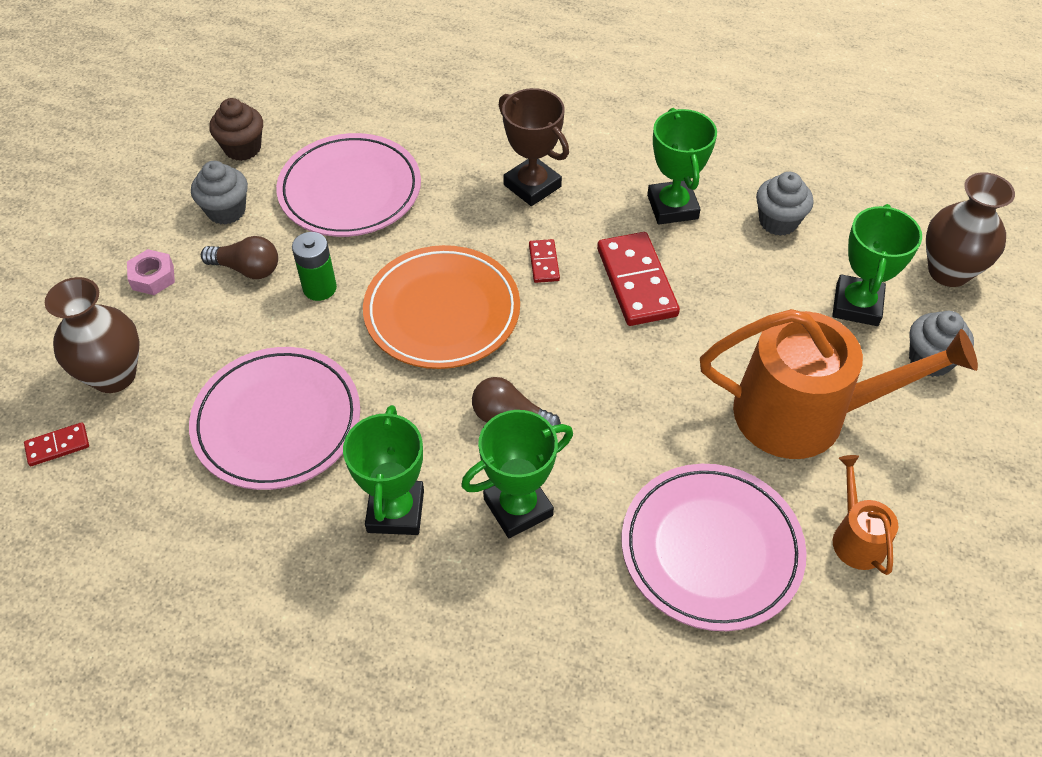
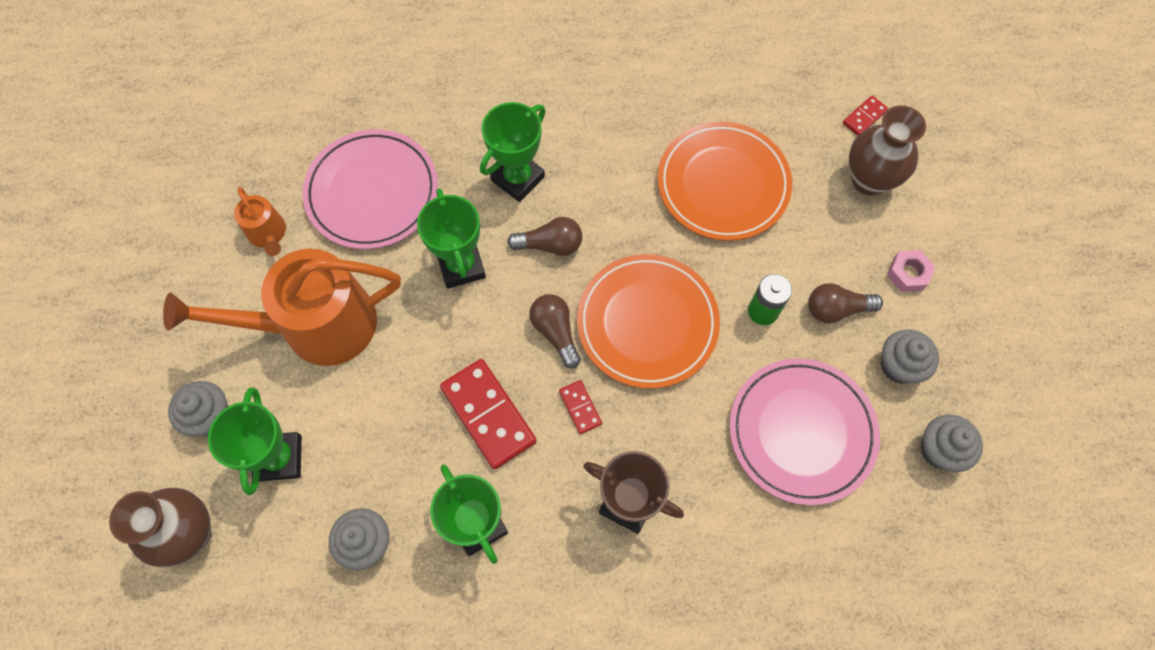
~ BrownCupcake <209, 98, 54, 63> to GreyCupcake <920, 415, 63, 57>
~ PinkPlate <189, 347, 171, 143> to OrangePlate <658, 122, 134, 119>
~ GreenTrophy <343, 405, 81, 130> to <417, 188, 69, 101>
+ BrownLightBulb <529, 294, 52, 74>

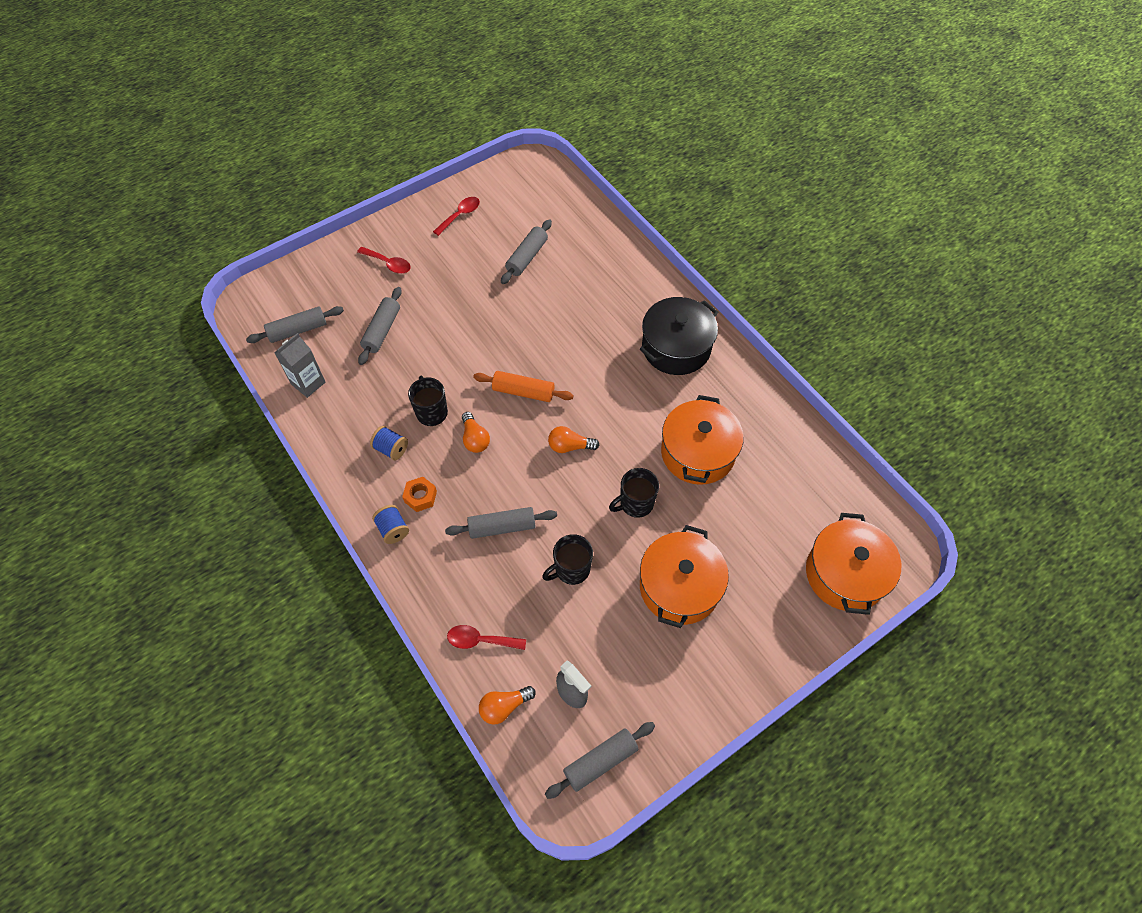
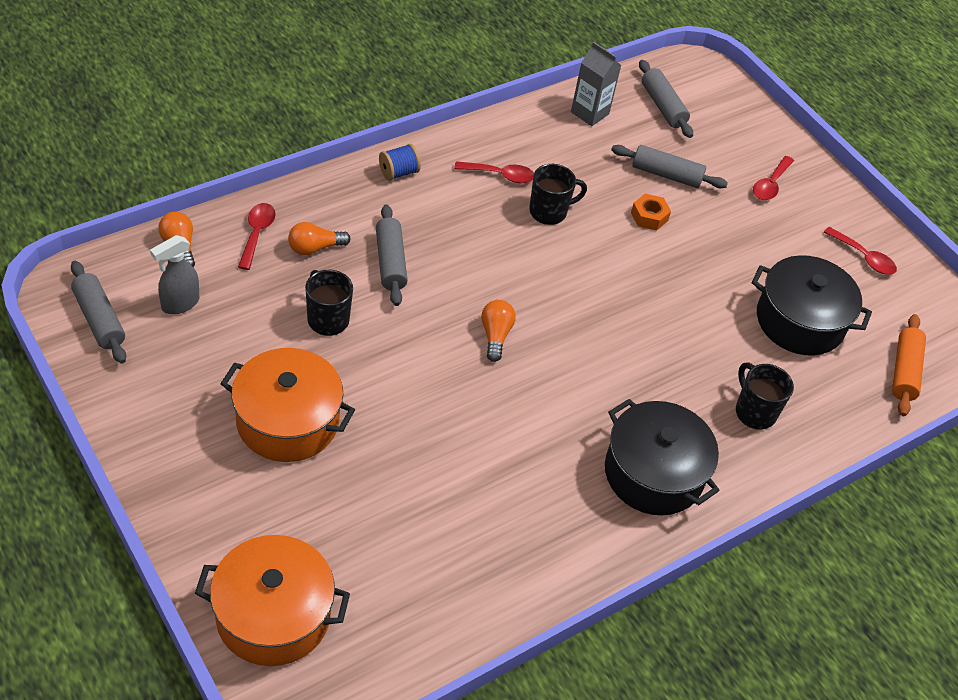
~ GreyRollingPin <501, 219, 51, 65> to BlackPot <752, 255, 120, 101>
~ OrangeRollingPin <473, 371, 101, 31> to <892, 314, 34, 102>
- OrangePot <661, 395, 83, 90>
~ OrangeLightBulb <462, 412, 28, 41> to <288, 222, 63, 33>
~ BlueSpool <370, 426, 38, 34> to RedSpoon <454, 161, 80, 22>
~ BlackMug <609, 468, 50, 50> to <736, 362, 58, 68>
~ OrangeNut <402, 477, 35, 35> to <631, 194, 40, 36>

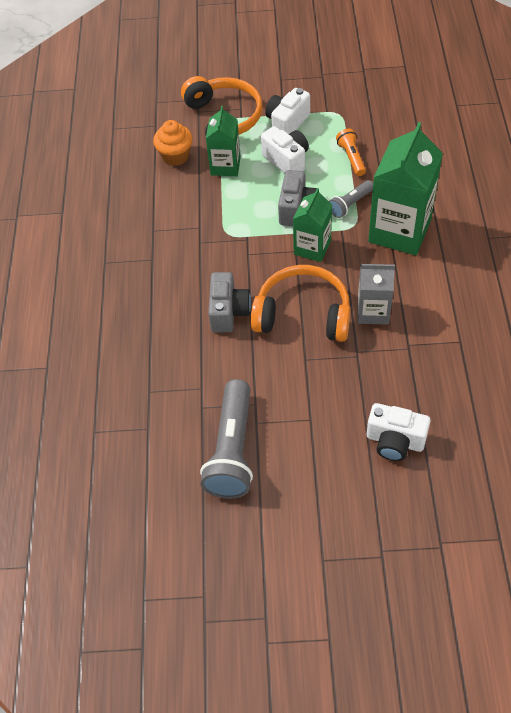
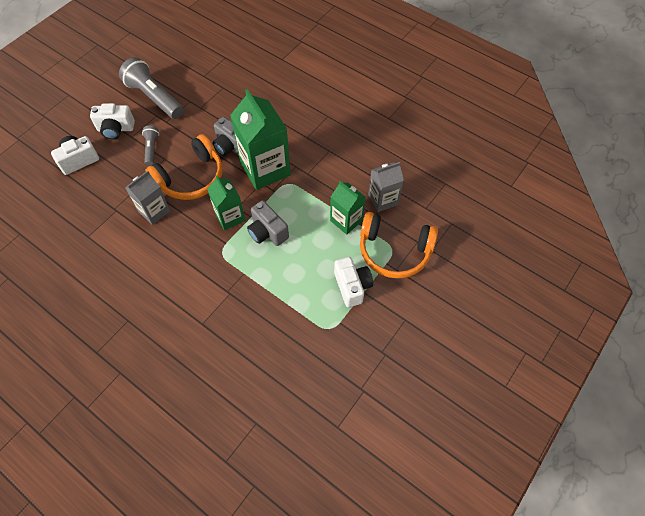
~ OrangeCupcake <153, 120, 40, 46> to GreyCarton <368, 162, 36, 50>
~ GreenCarton <368, 122, 75, 133> to <230, 89, 61, 101>
~ WhiteCamera <261, 126, 48, 47> to <90, 103, 45, 37>
- OrangeFlashlight <336, 129, 30, 47>
~ GreyFlashlight <329, 180, 44, 38> to <142, 126, 17, 40>

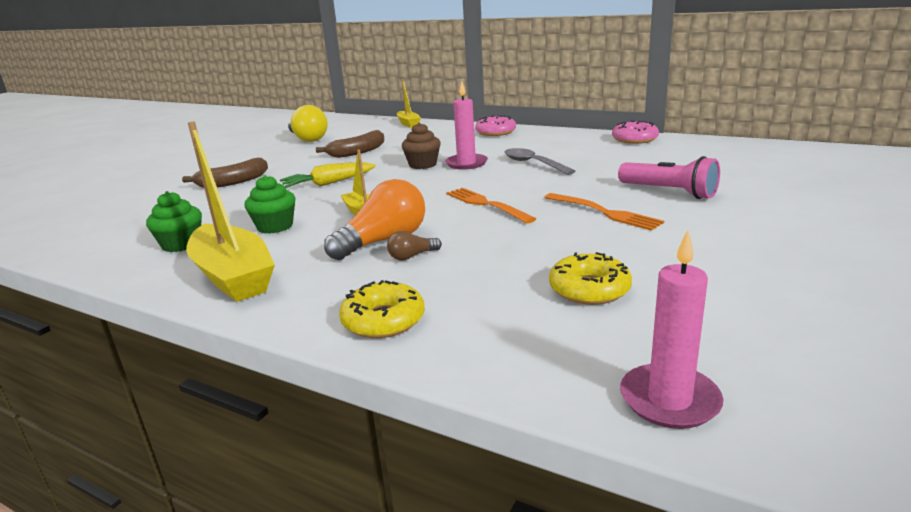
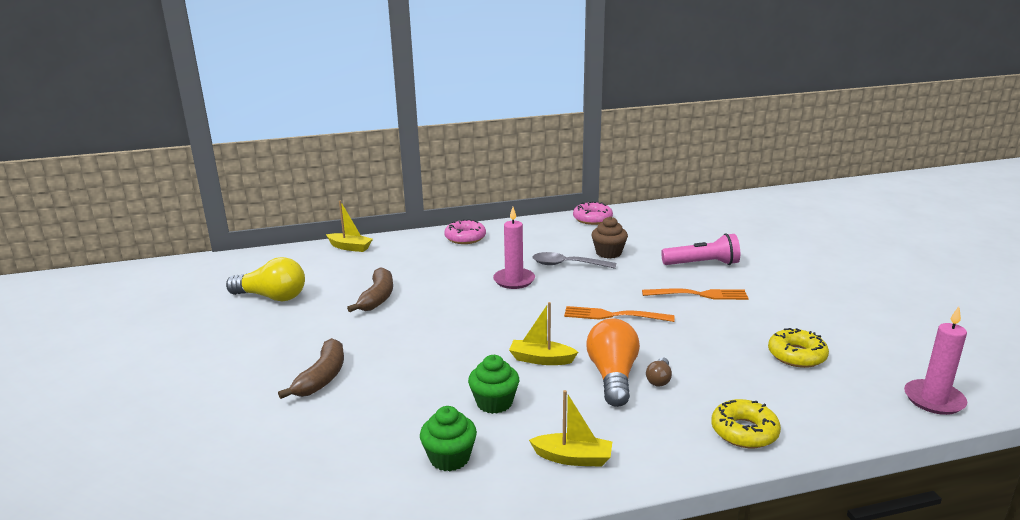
~ YellowBoat <186, 121, 89, 181> = <529, 390, 83, 77> x0.54
~ BrownCupcake <402, 123, 39, 46> to <592, 216, 36, 42>
- YellowCarrot <280, 163, 96, 25>

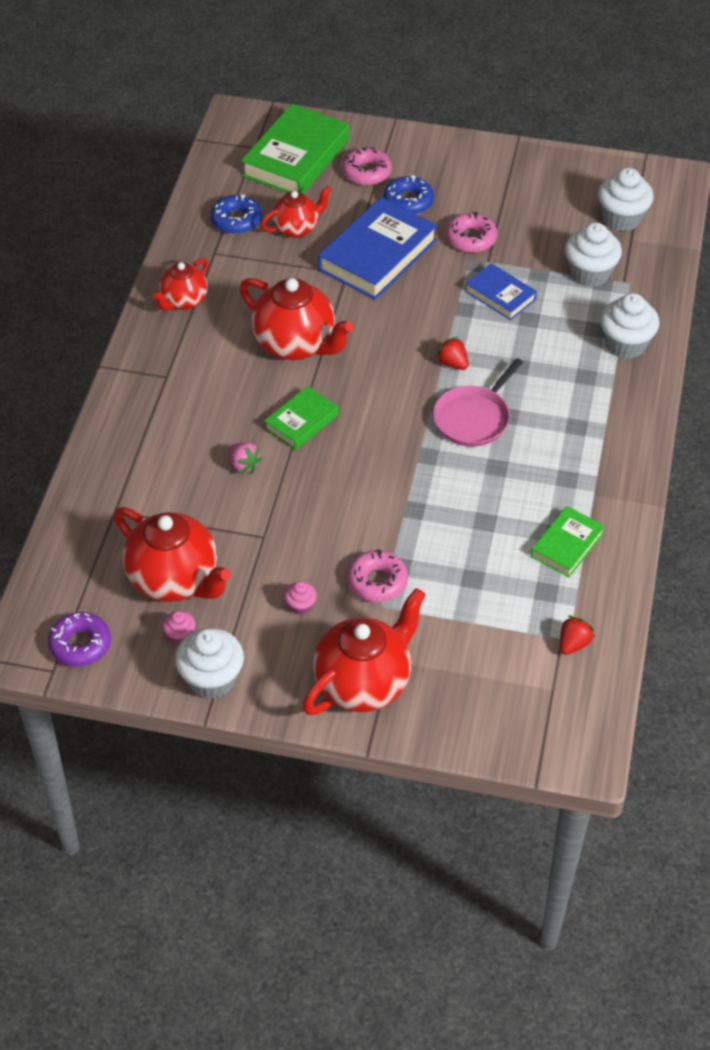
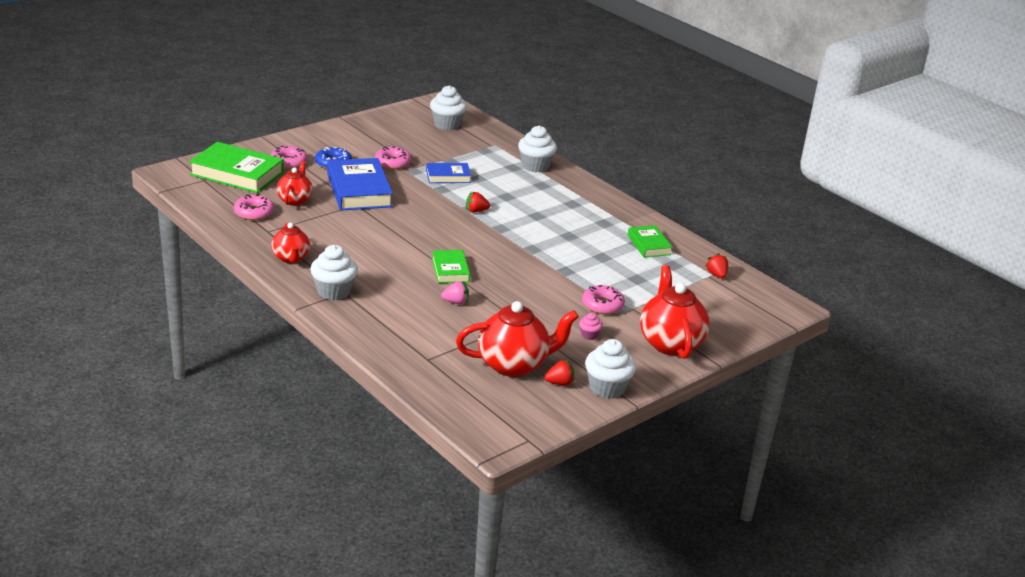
~ GreenBook <241, 104, 109, 90> = <189, 142, 95, 51> 45 degrees counterclockwise
~ BlueDonut <211, 194, 51, 40> to PinkDonut <234, 194, 40, 26>
~ WhiteCupcake <565, 223, 57, 64> to <310, 245, 48, 56>
- RedTeapot <239, 278, 115, 82>
- PinkPan <433, 358, 90, 89>
~ PinkCupcake <163, 611, 33, 34> to RedStrawberry <544, 360, 30, 26>
- PurpleDonut <48, 612, 63, 54>

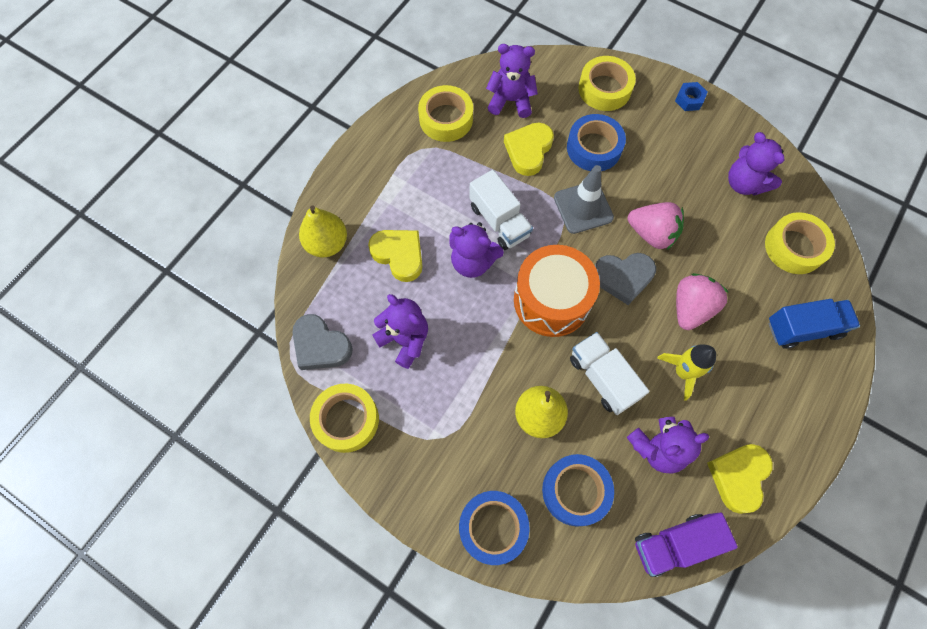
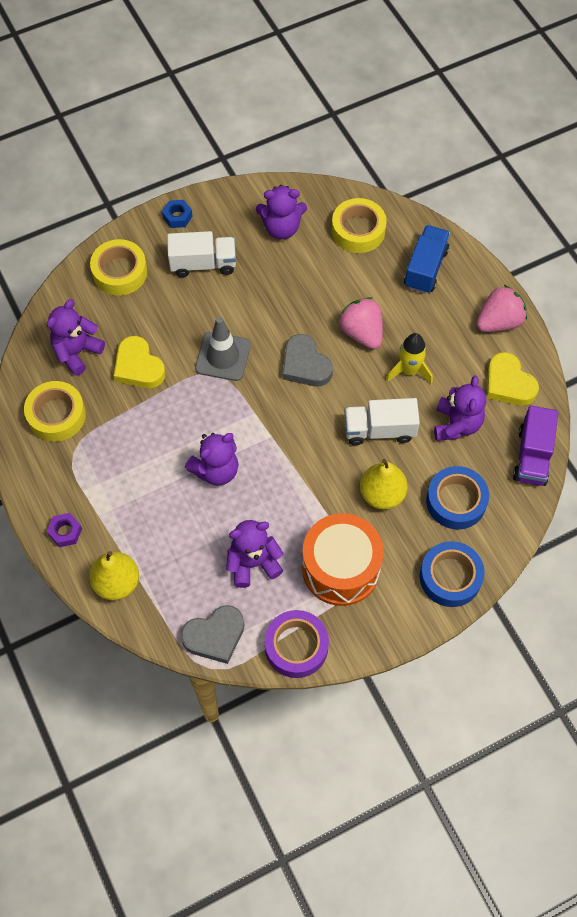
- BlueTape <567, 114, 59, 57>
~ WhiteTruck <469, 170, 64, 80> to <167, 231, 69, 46>
~ PinkStrawberry <628, 202, 56, 48> to <477, 285, 50, 47>
- YellowHeart <368, 230, 55, 52>
~ OrangeDrum <514, 245, 86, 92> to <302, 513, 82, 93>
~ GreyHeart <595, 253, 61, 52> = <282, 334, 51, 52> 120 degrees clockwise
~ YellowTape <310, 384, 69, 69> to PurpleTape <265, 610, 64, 68>
+ PurpleNut <47, 513, 35, 34>

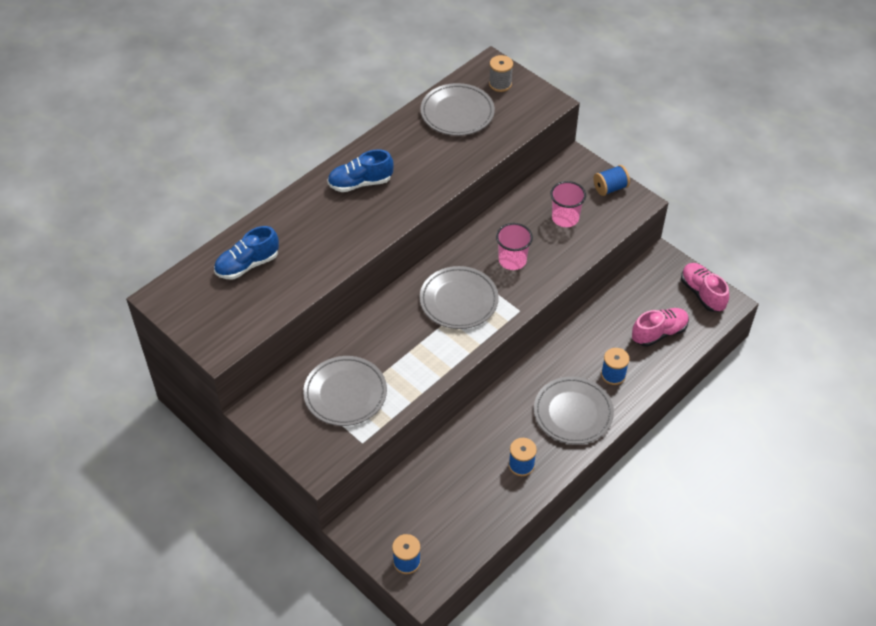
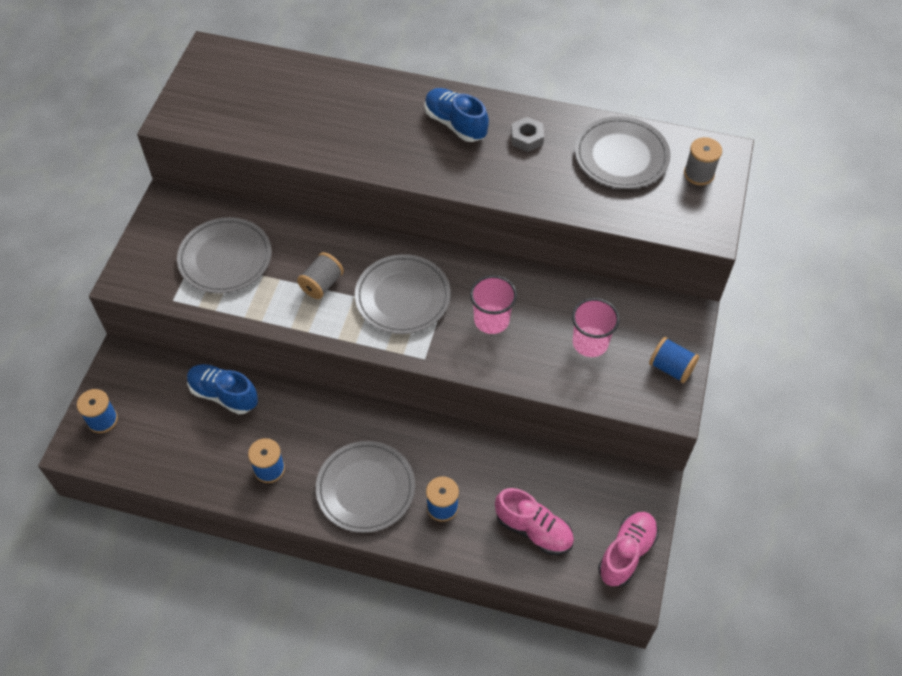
~ BlueShoe <214, 226, 65, 54> to <187, 364, 71, 50>
+ GreyNut <511, 117, 33, 35>
+ GreySpool <297, 252, 47, 47>

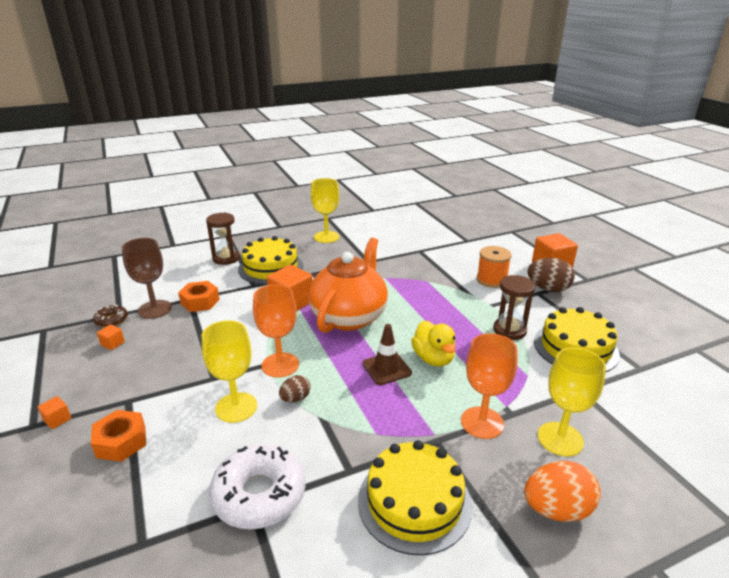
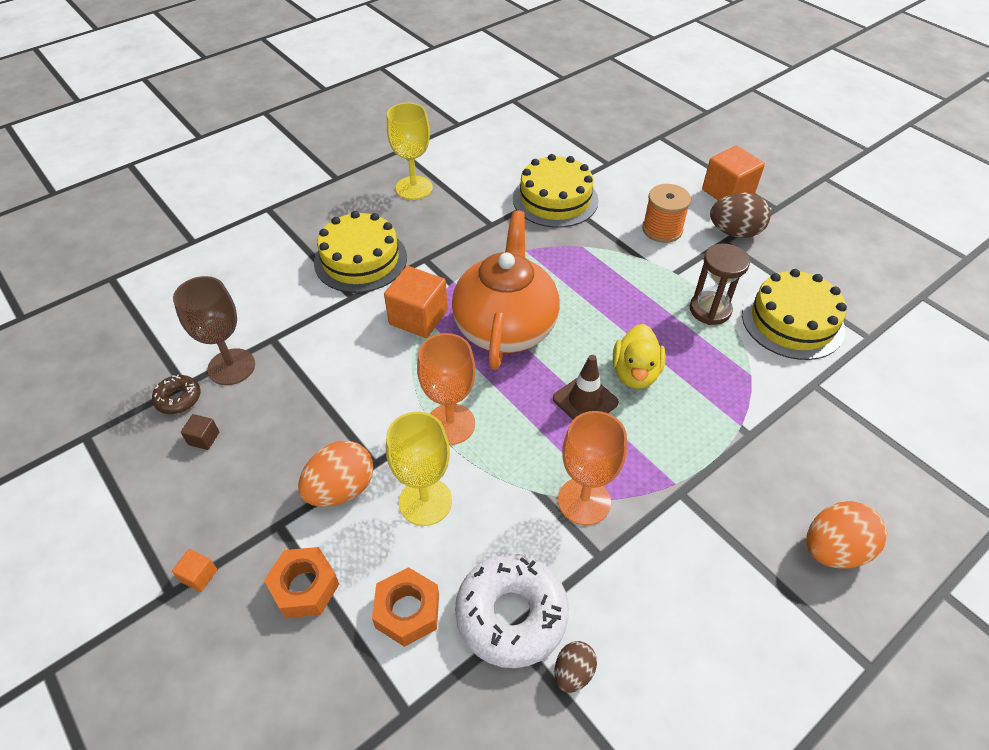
- BrownHourglass <206, 212, 33, 53>
~ OrangeNut <178, 281, 42, 31> to <372, 567, 67, 80>
~ YellowDuck <411, 321, 44, 46> = <613, 324, 53, 65> 45 degrees clockwise
~ OrangeCube <97, 324, 28, 26> to BrownCube <181, 414, 38, 36>
~ OrangeGoblet <461, 333, 57, 106> to <558, 411, 69, 114>
- YellowGoblet <538, 347, 68, 109>
~ BrownEgg <279, 375, 32, 27> to <554, 641, 43, 52>
~ YellowCake <358, 440, 114, 115> to <513, 154, 85, 74>
+ OrangeEgg <298, 441, 76, 66>

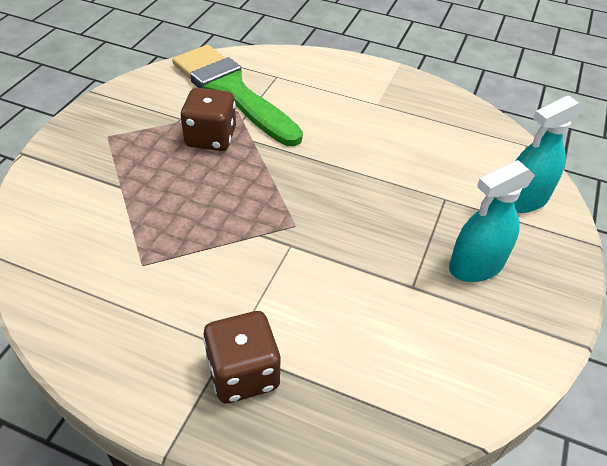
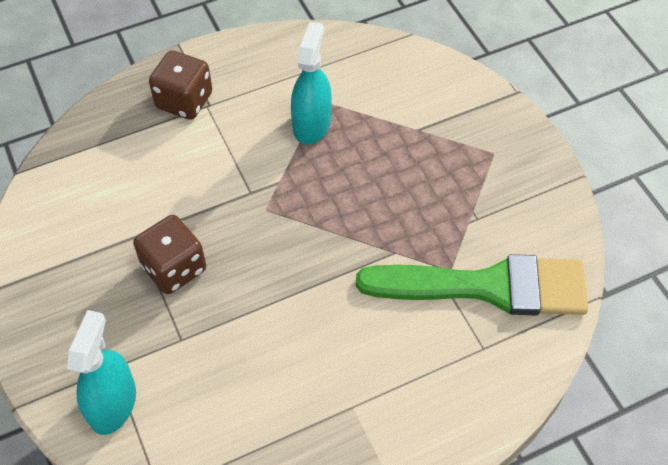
~ BrownDice <181, 88, 55, 63> to <133, 215, 73, 79>
~ TurquoiseSprayBottle <449, 160, 86, 122> to <291, 22, 41, 123>

